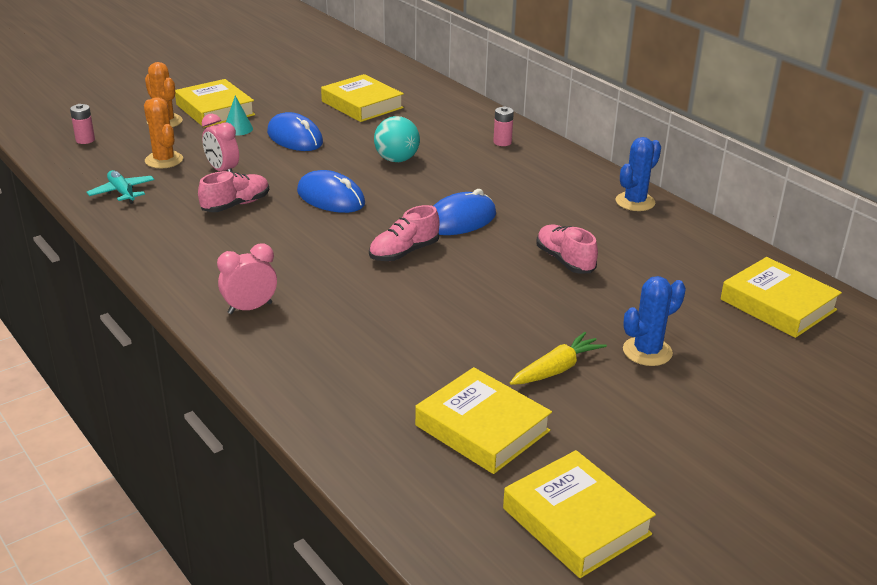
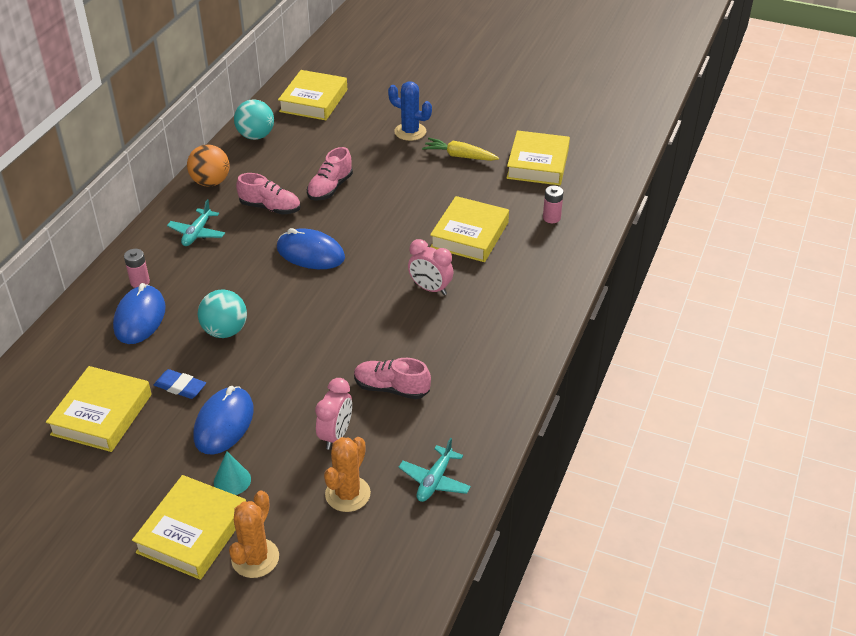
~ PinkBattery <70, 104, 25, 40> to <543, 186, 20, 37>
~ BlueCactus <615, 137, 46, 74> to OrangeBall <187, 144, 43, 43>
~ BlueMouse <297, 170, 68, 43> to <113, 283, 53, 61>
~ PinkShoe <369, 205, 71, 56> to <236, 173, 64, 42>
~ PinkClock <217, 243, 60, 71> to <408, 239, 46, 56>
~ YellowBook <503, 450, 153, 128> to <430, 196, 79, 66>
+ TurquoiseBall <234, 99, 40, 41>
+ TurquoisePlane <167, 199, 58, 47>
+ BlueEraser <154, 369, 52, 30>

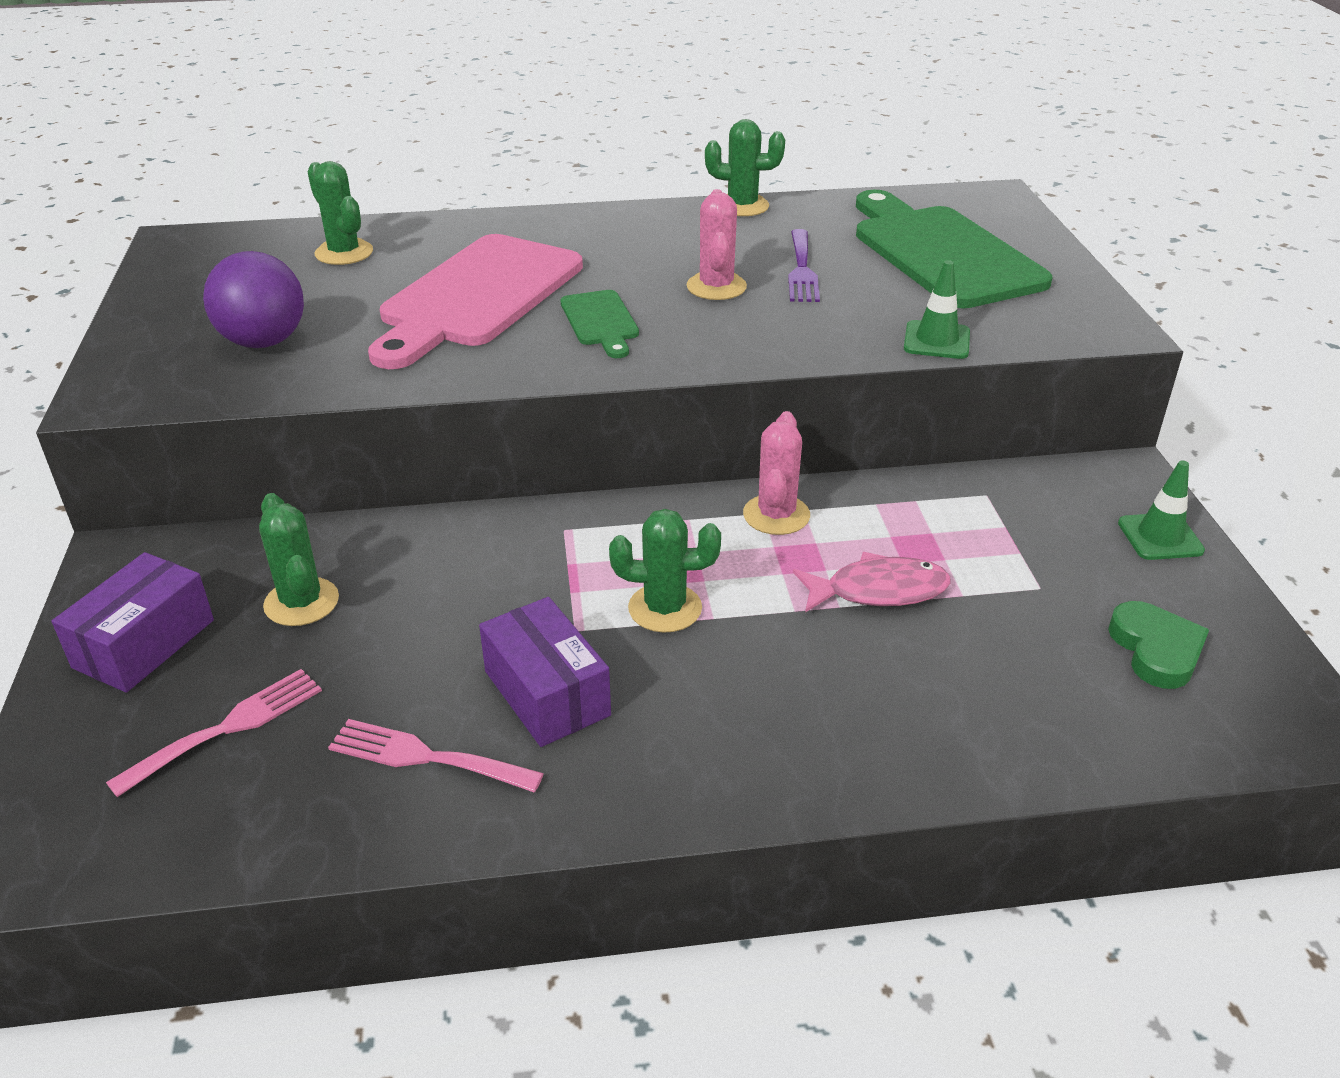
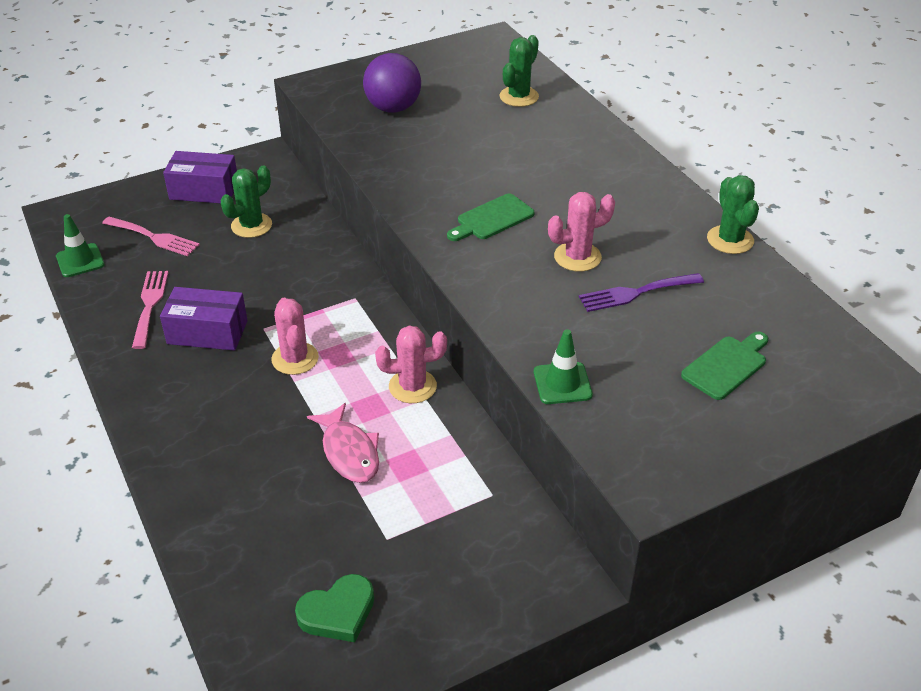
~ GreenCuttingBoard <856, 190, 196, 118> = <681, 332, 87, 68> x0.47
- PinkCuttingBoard <368, 234, 215, 135>
~ GreenTrafficCone <1118, 460, 87, 100> to <56, 214, 49, 63>
~ GreenCactus <609, 509, 112, 124> to PinkCactus <271, 298, 48, 77>
~ PurpleBox <479, 597, 132, 150> = <160, 287, 88, 64> 60 degrees clockwise

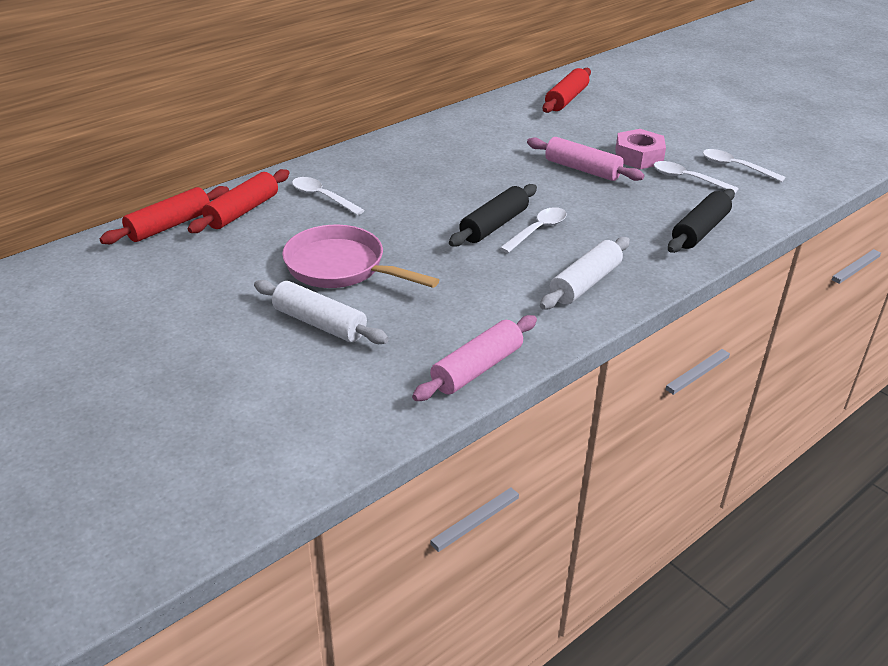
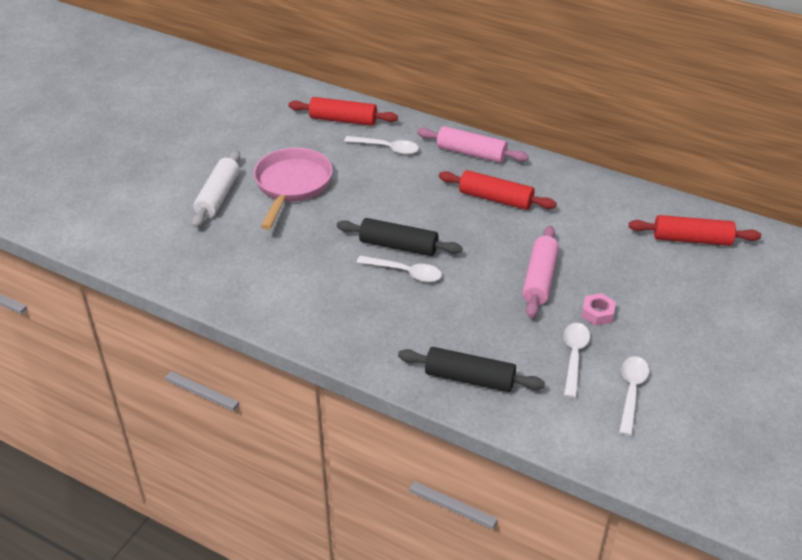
~ PinkNut <615, 129, 51, 40> = <581, 293, 35, 33> x0.60
~ WhiteSpoon <292, 177, 73, 38> = <344, 136, 75, 19> 90 degrees clockwise
~ RedRollingPin <100, 186, 129, 58> to <439, 170, 118, 40>
- WhiteRollingPin <540, 237, 90, 73>
~ PinkRollingPin <412, 315, 125, 86> to <417, 126, 112, 37>

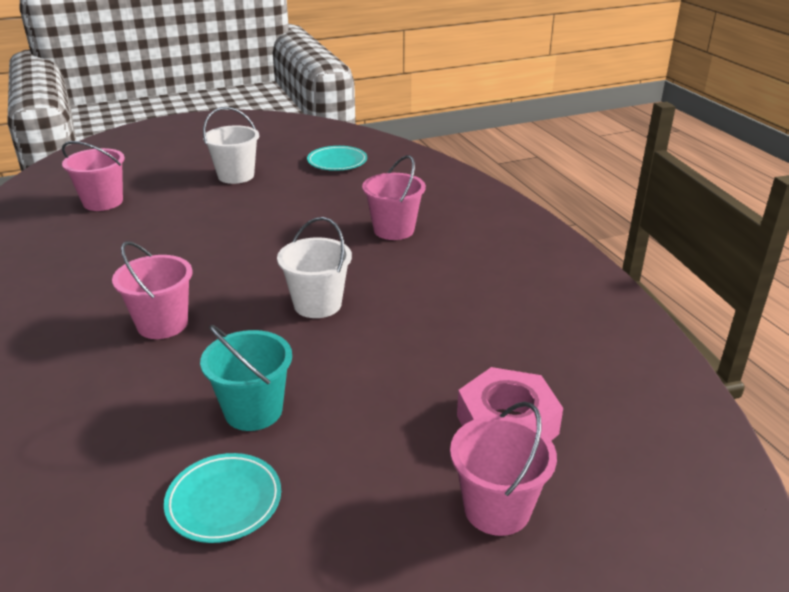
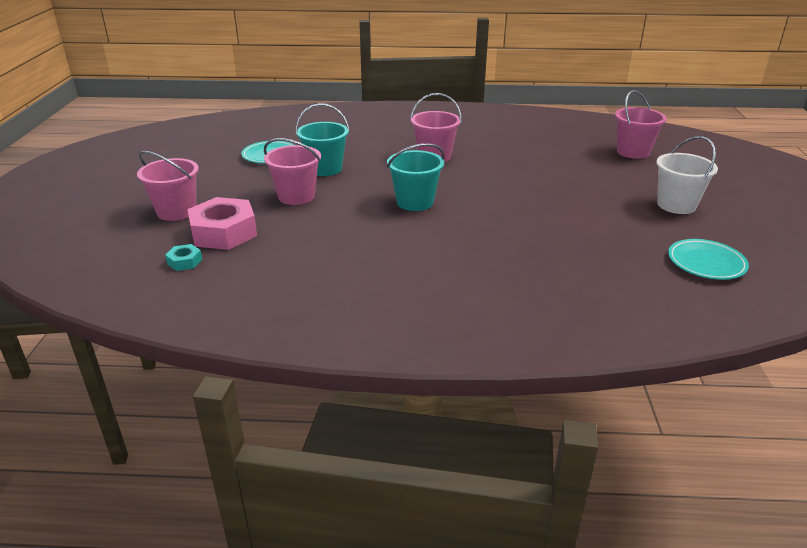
~ PinkBucket <362, 155, 64, 85> to <264, 138, 57, 67>
~ WhiteBucket <277, 217, 75, 101> to TurquoiseBucket <387, 143, 58, 68>
+ TurquoiseNut <165, 244, 37, 27>

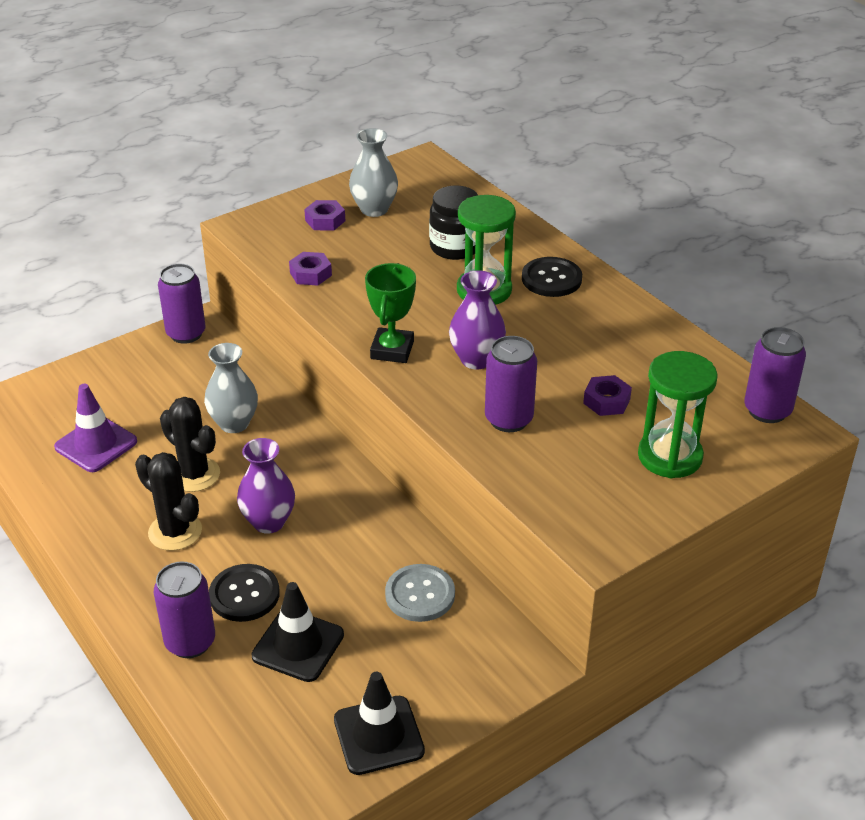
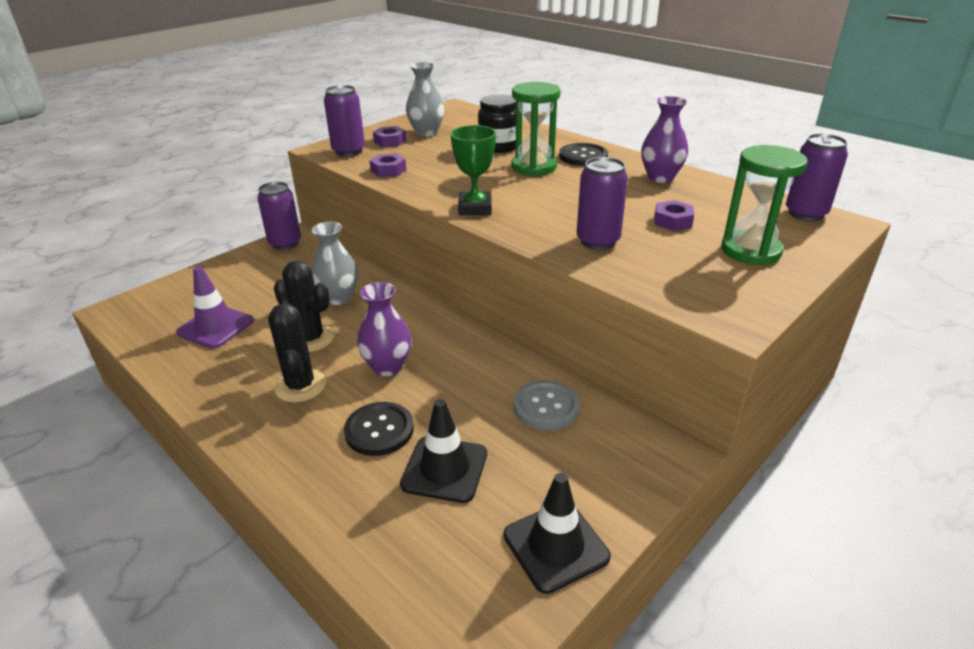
~ PurpleVase <449, 270, 57, 100> to <641, 96, 47, 87>
~ BlackCactus <135, 452, 67, 99> = <268, 303, 58, 99> 45 degrees clockwise
~ PurpleCan <154, 561, 61, 97> to <324, 85, 41, 72>

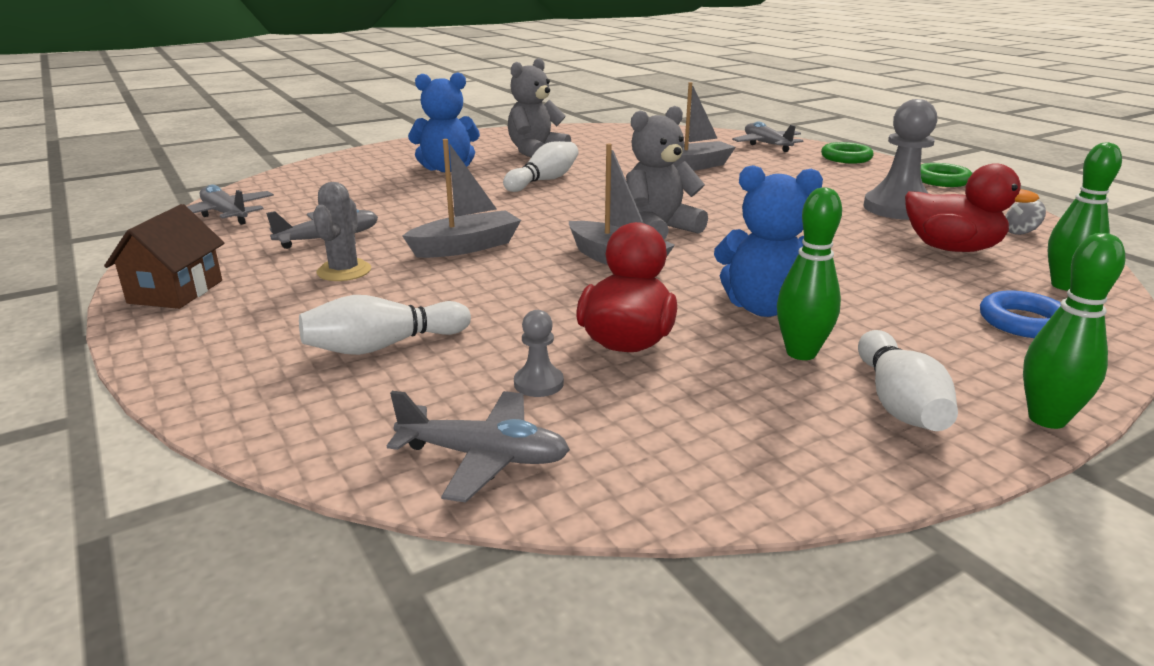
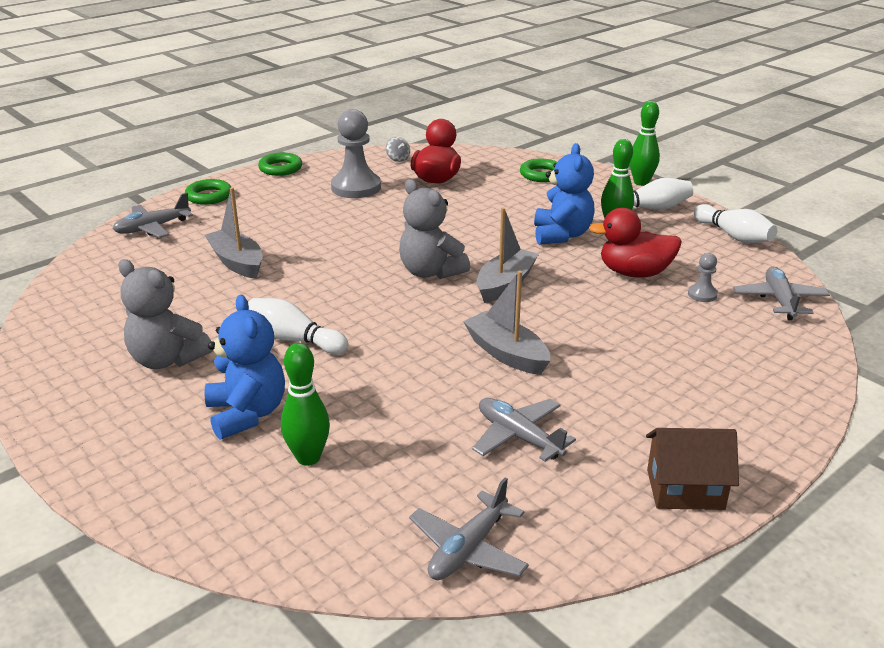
~ GreenBowlingPin <1047, 142, 75, 149> to <281, 343, 49, 123>
- GreyCactus <313, 182, 58, 99>
~ BlueRing <980, 291, 81, 47> to GreenRing <520, 159, 37, 23>
~ WhiteBowlingPin <299, 295, 172, 60> to <693, 204, 84, 39>

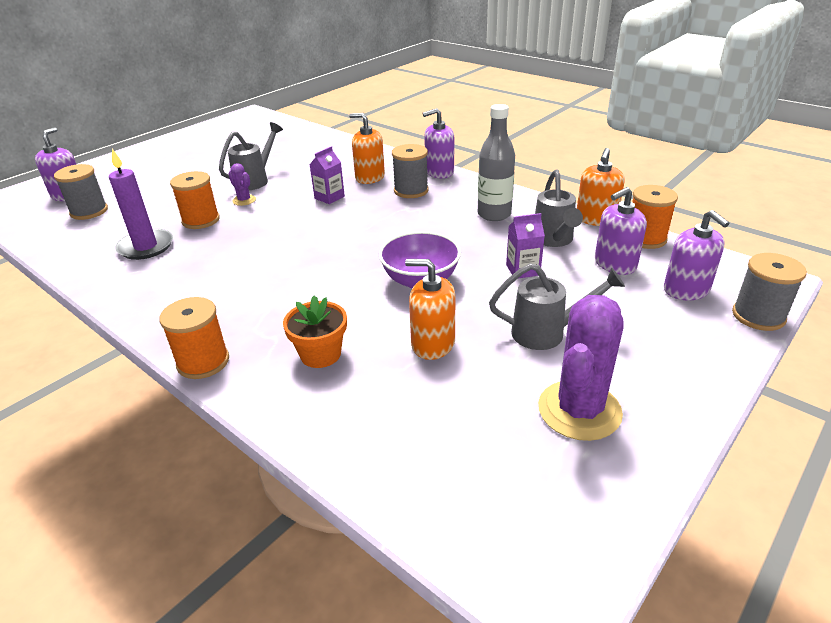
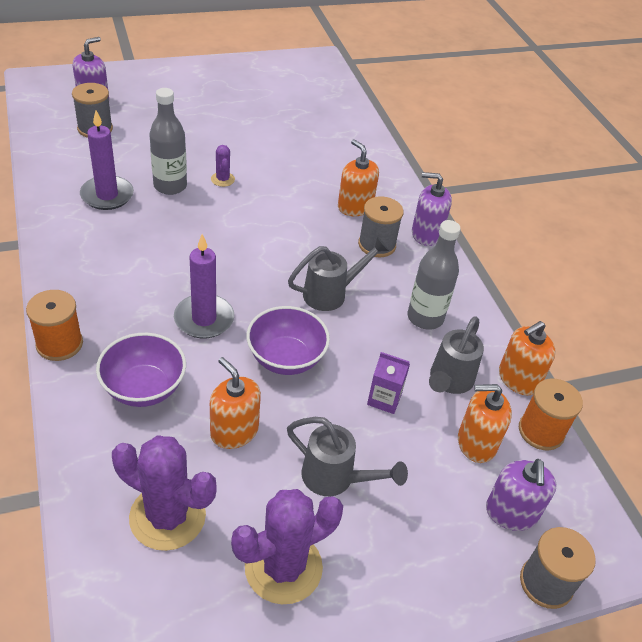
~ GreyWateringCan <219, 122, 64, 68> to <288, 237, 101, 74>
- PurpleCarton <310, 146, 35, 58>
~ OrangeSpool <170, 171, 50, 58> to GreyBottle <149, 88, 38, 107>
~ PurpleSoapDispenser <595, 187, 52, 88> to OrangeSoapDispenser <458, 384, 54, 79>
~ OrangeFlowerPot <283, 295, 64, 73> to PurpleBowl <96, 333, 90, 74>
+ PurpleCandle <174, 234, 60, 104>
+ PurpleCactus <112, 435, 104, 116>

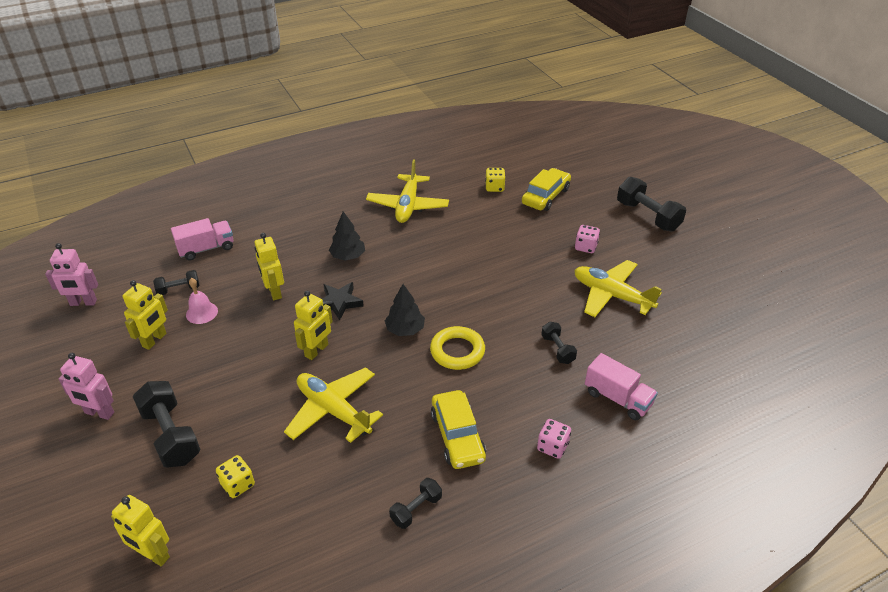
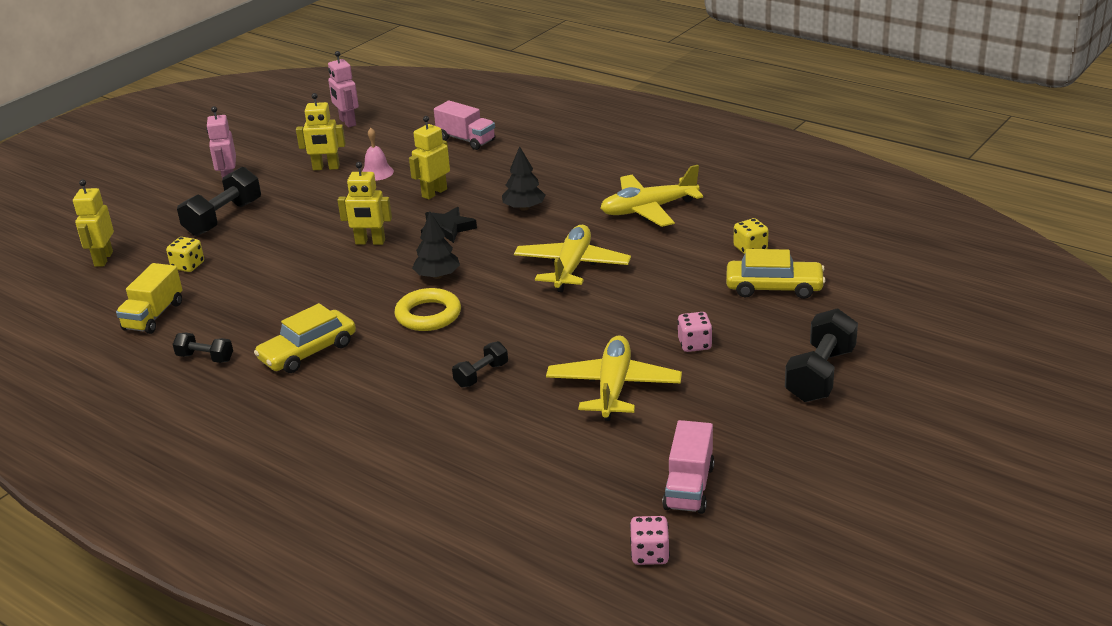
- BlackDumbbell <153, 270, 47, 25>
~ PinkTruck <585, 353, 73, 67> to <662, 420, 53, 94>
~ YellowPlane <284, 367, 99, 76> to <514, 225, 117, 67>
~ PinkDice <537, 419, 34, 40> to <630, 516, 40, 49>
+ YellowTruck <116, 263, 66, 71>

